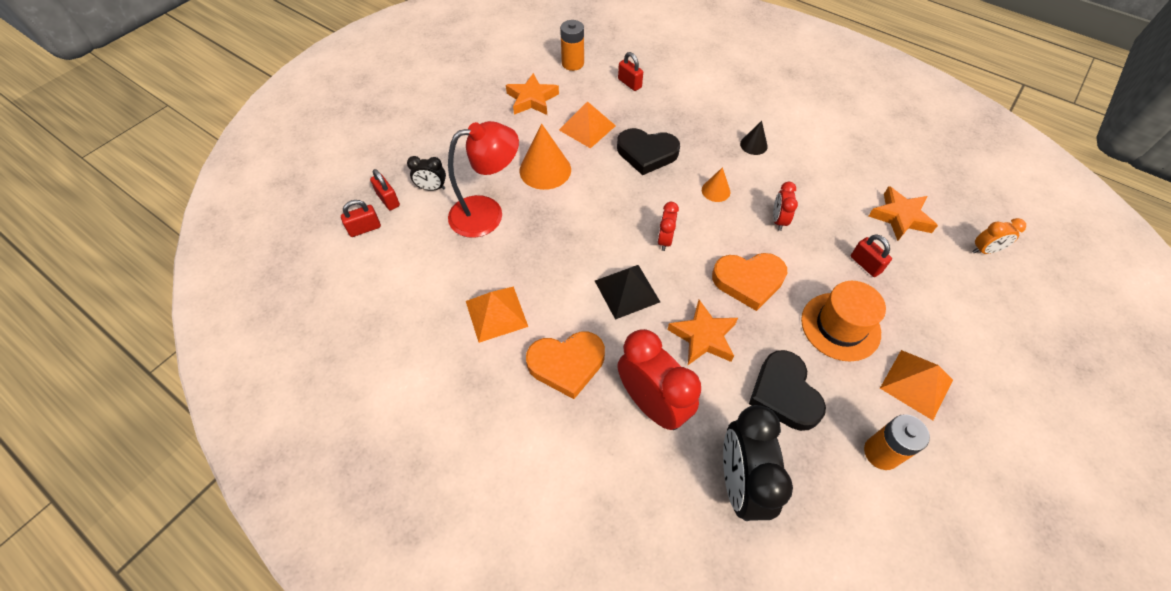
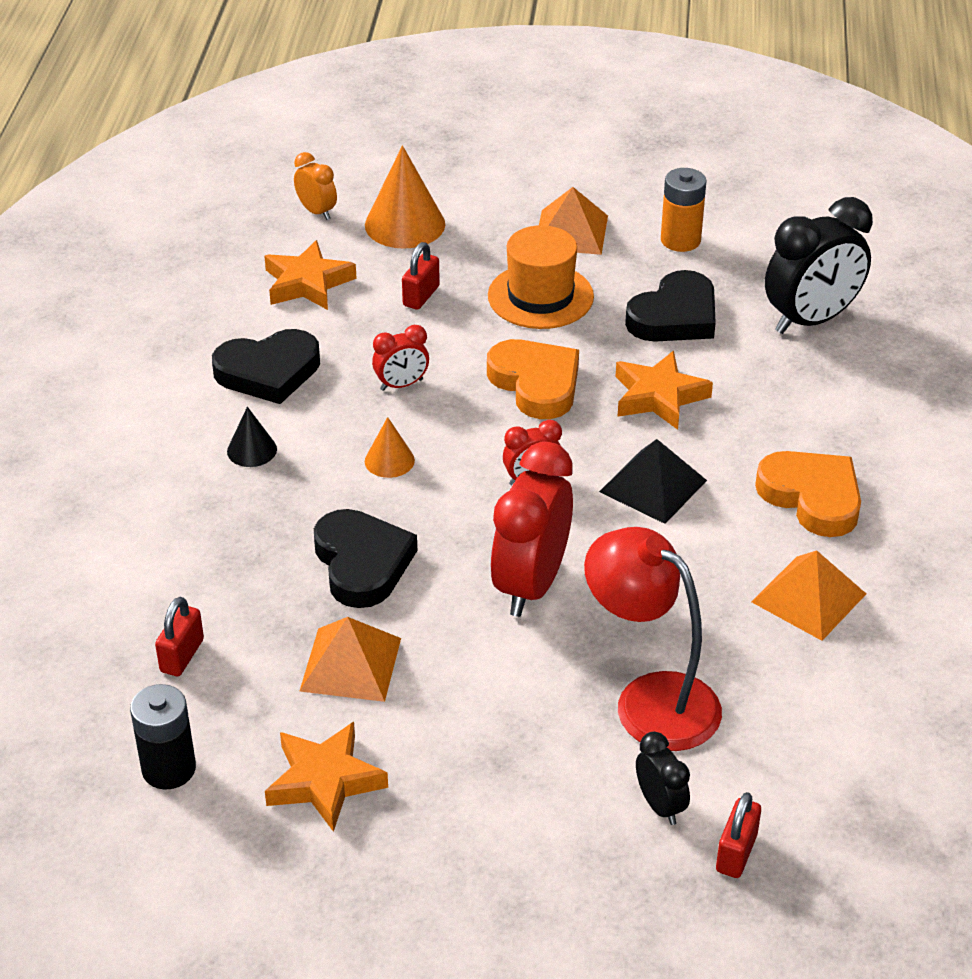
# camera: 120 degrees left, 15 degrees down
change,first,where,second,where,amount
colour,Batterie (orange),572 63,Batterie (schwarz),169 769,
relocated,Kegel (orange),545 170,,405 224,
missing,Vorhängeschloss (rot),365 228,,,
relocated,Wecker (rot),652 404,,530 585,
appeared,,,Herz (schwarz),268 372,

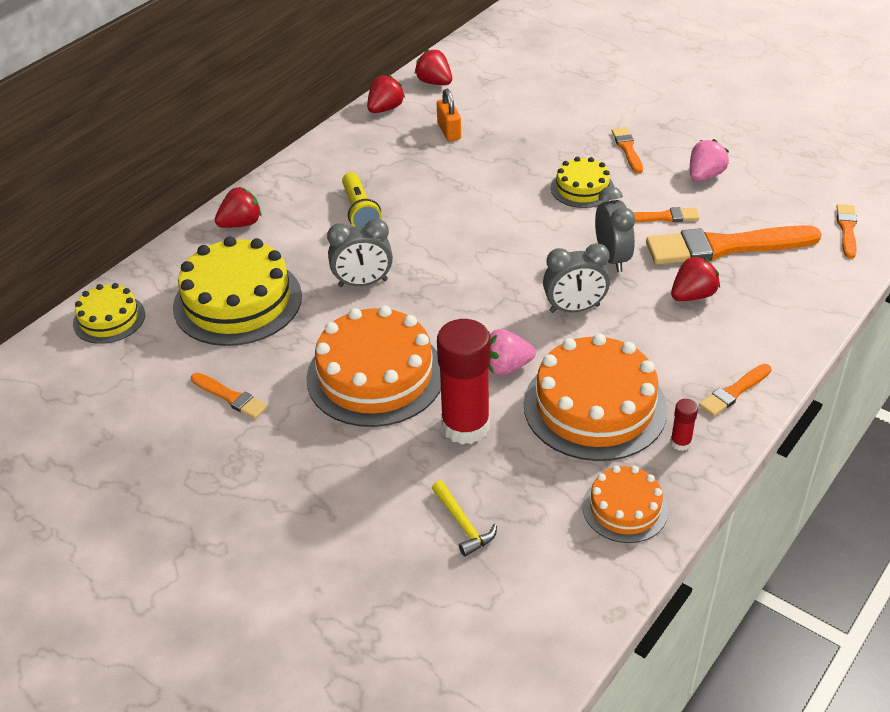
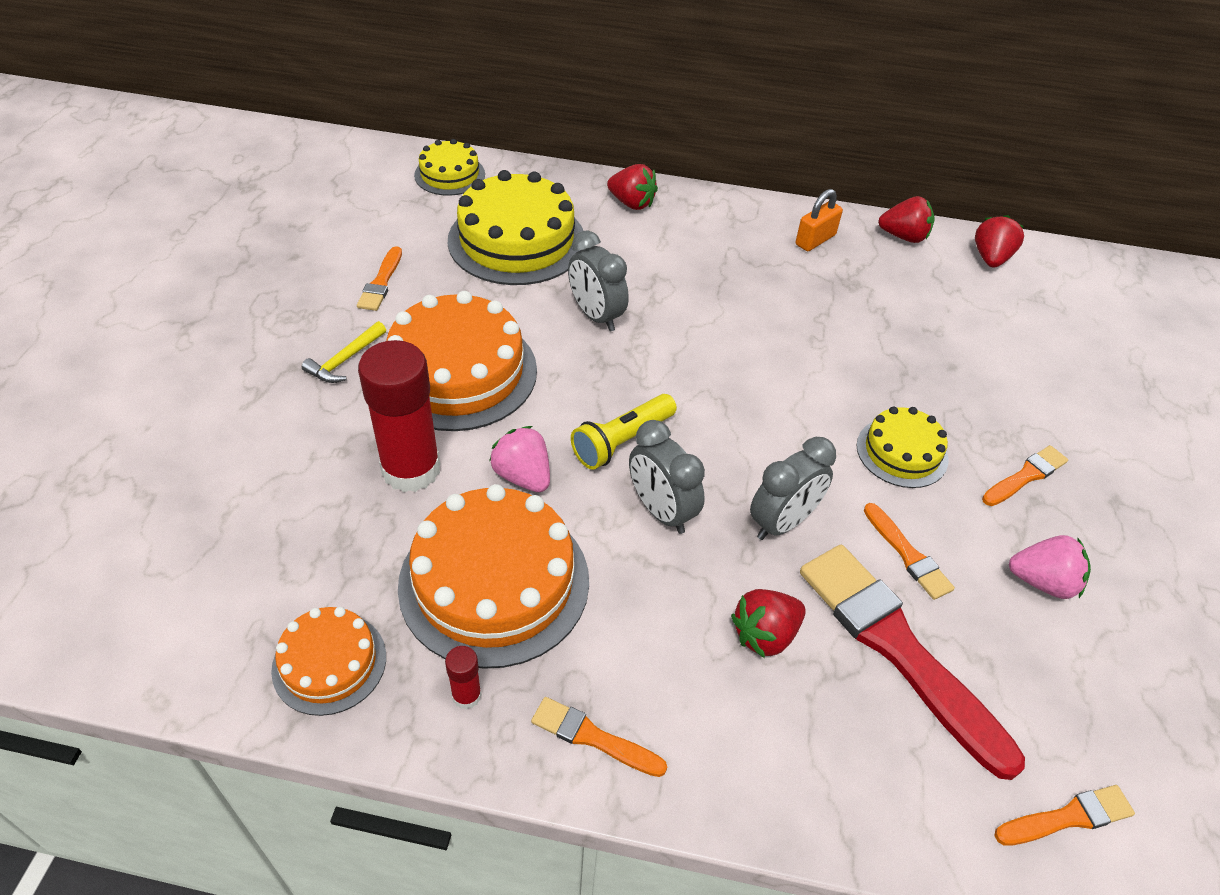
# camera: 60 degrees right, 5 degrees up
change,first,where,second,where,amount
relocated,Vorhängeschloss (orange),449 131,,815 240,
relocated,Taschenlampe (gelb),360 211,,622 441,
colour,Pinsel (orange),725 247,Pinsel (rot),897 649,
spun,Erdbeere (rot),692 295,,765 635,120 degrees clockwise
relocated,Hammer (gelb),463 524,,345 360,

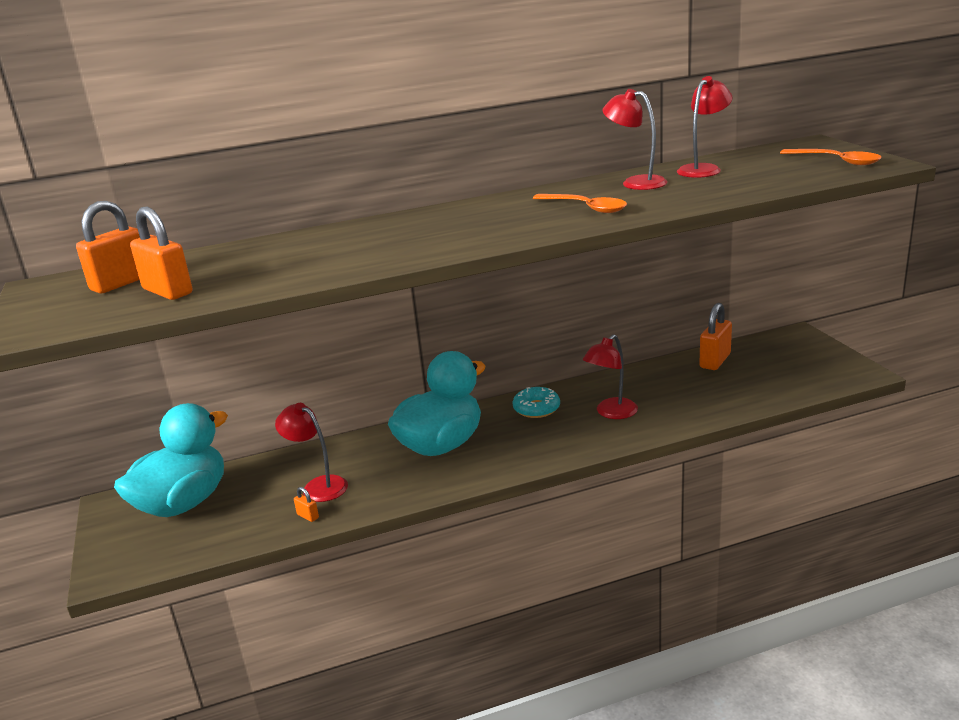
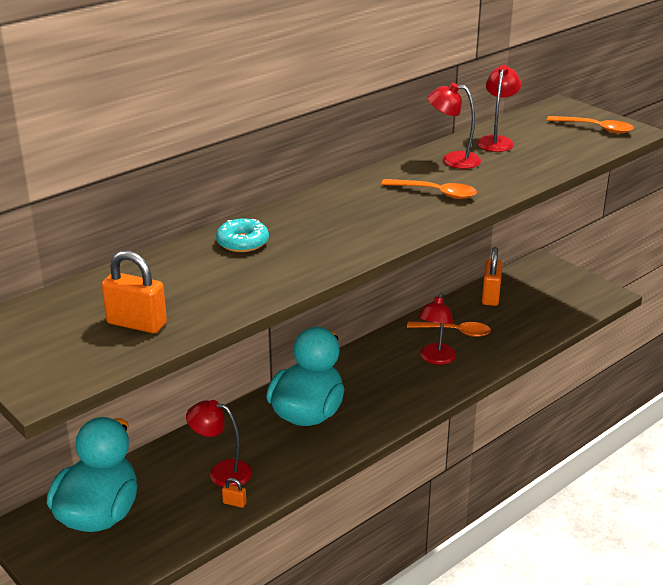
# camera: 25 degrees left, 5 degrees up
change,first,where,second,where,amount
missing,Vorhängeschloss (orange),121 283,,,
relocated,Donut (türkis),536 408,,242 242,
appeared,,,Löffel (orange),454 332,

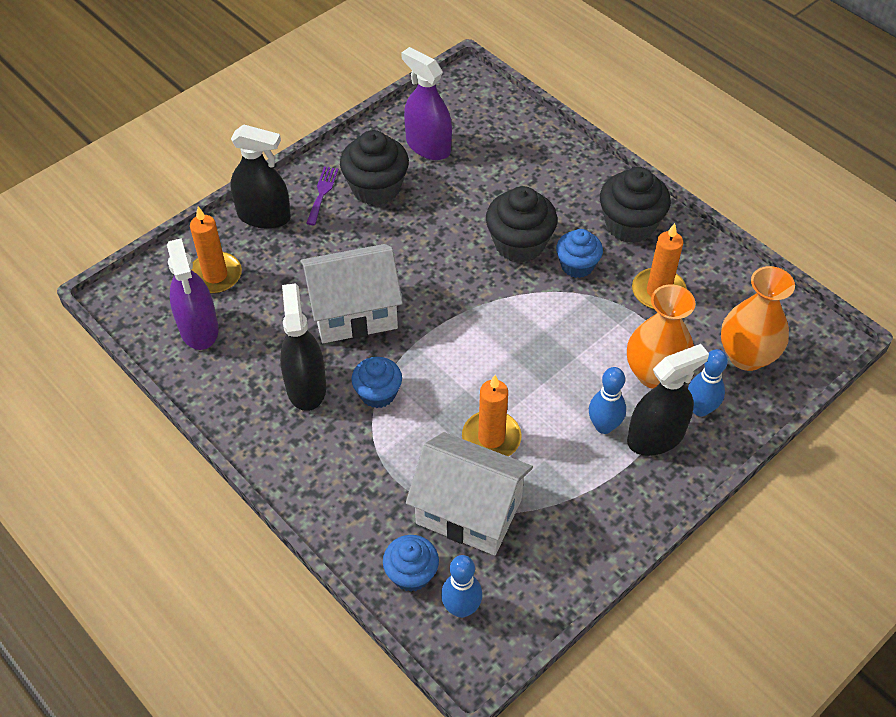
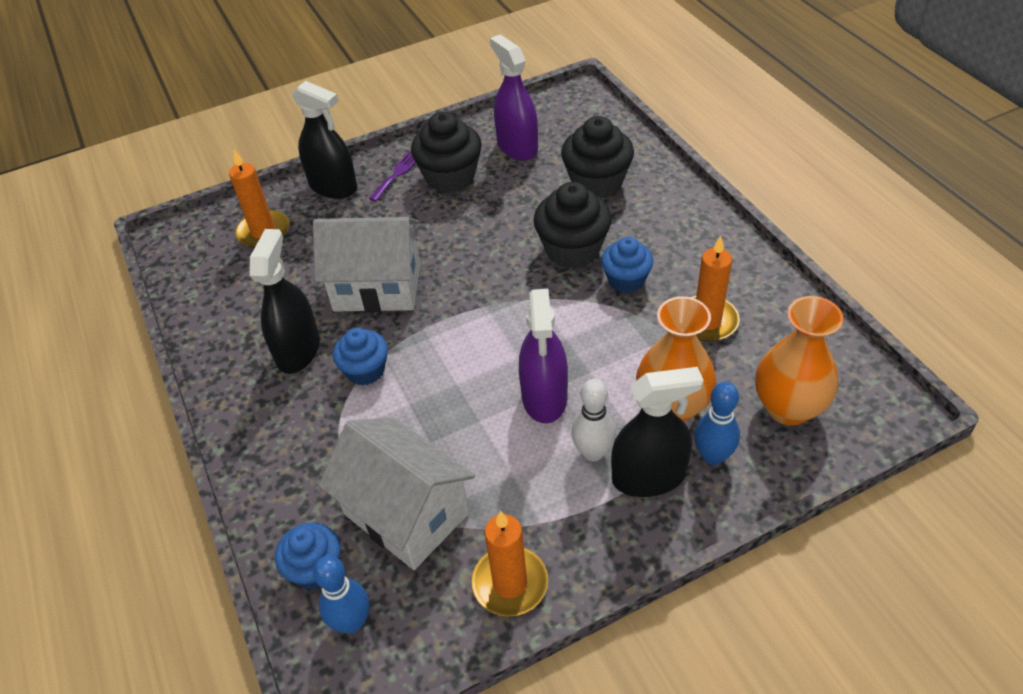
# camera: 20 degrees right, 5 degrees down
change,first,where,second,where,amount
relocated,Muffin (schwarz),630 224,,597 182,
relocated,Sprühflasche (lila),199 328,,544 397,
colour,Bowlingkegel (blau),604 426,Bowlingkegel (weiß),593 452,
relocated,Kerze (orange),491 438,,510 583,

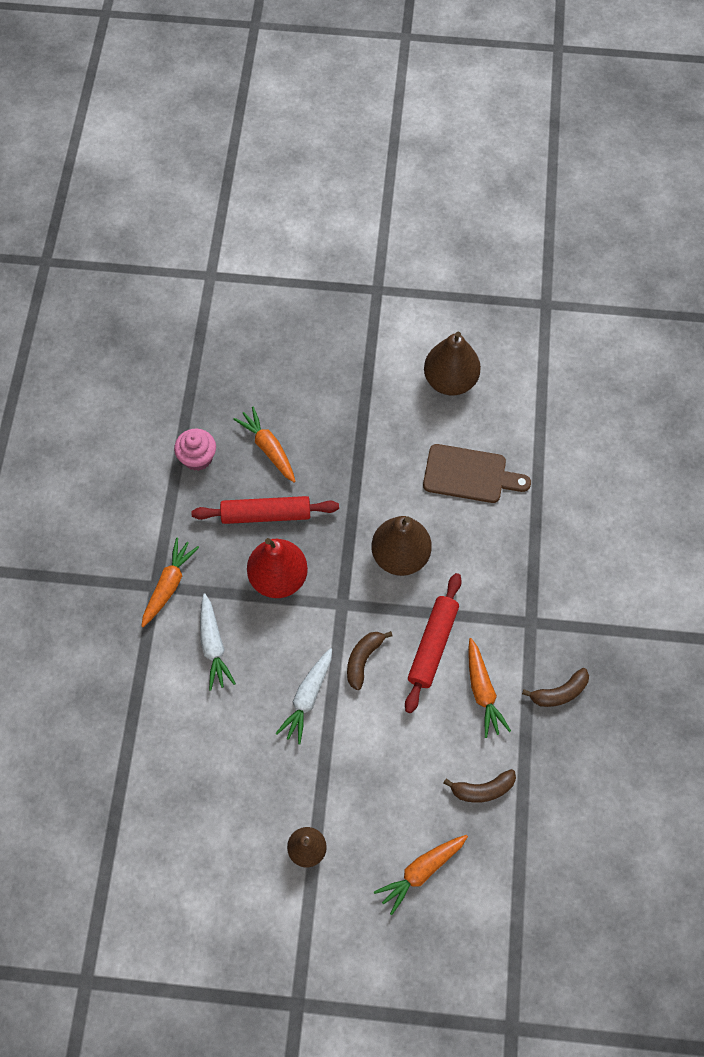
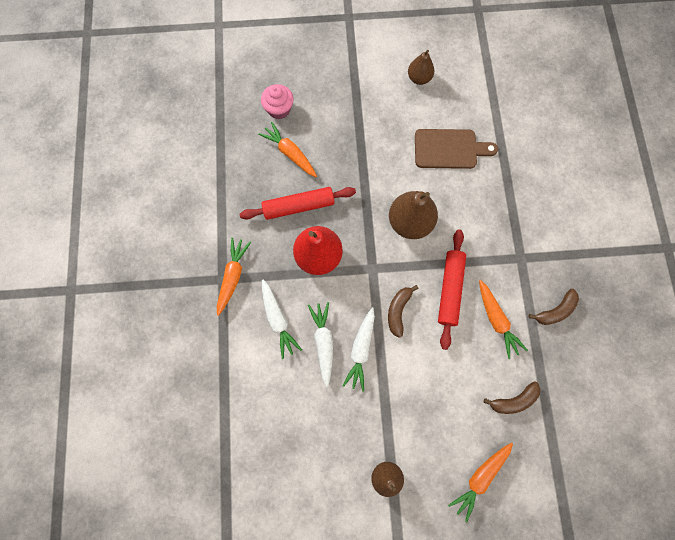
# camera: 10 degrees left, 10 degrees up
change,first,where,second,where,amount
size,Birne (braun),450 381,,419 78,x0.60
relocated,Muffin (rosa),197 458,,279 109,
appeared,,,Karotte (weiß),323 342,

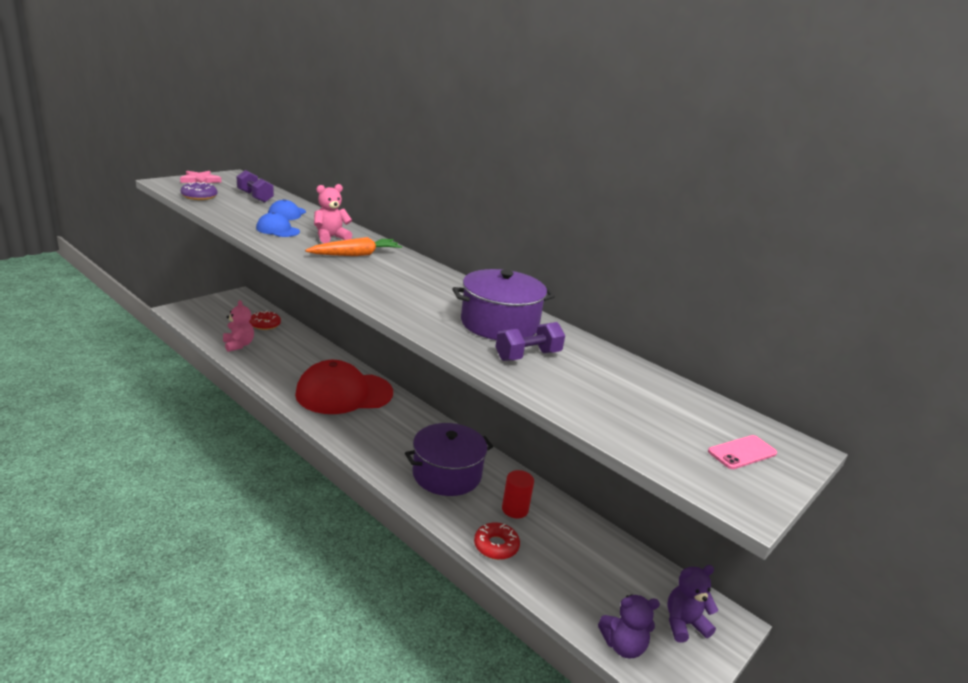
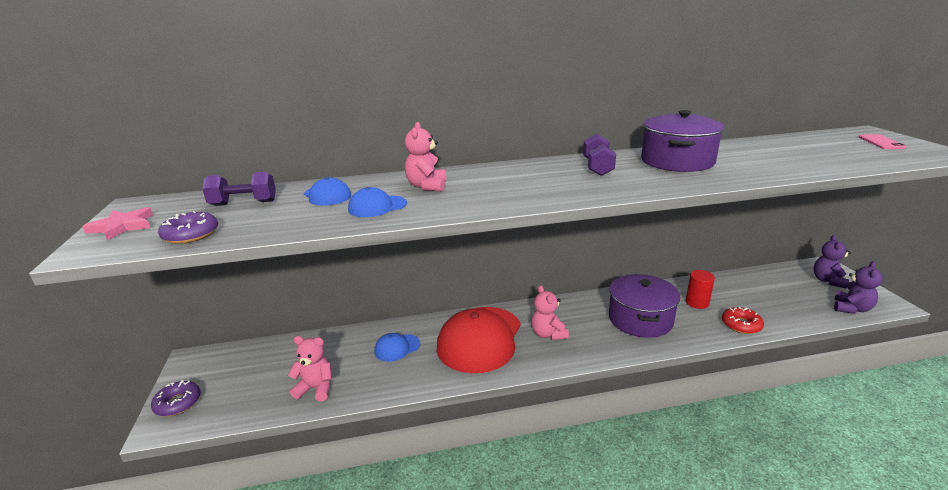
# camera: 50 degrees left, 0 degrees up
change,first,where,second,where,amount
missing,Karotte (orange),356 255,,,
missing,Donut (rot),265 324,,,
relocated,Hantel (lila),528 356,,597 167,
appeared,,,Teddybär (rosa),548 334,
appeared,,,Kappe (blau),397 348,
appeared,,,Donut (lila),178 403,

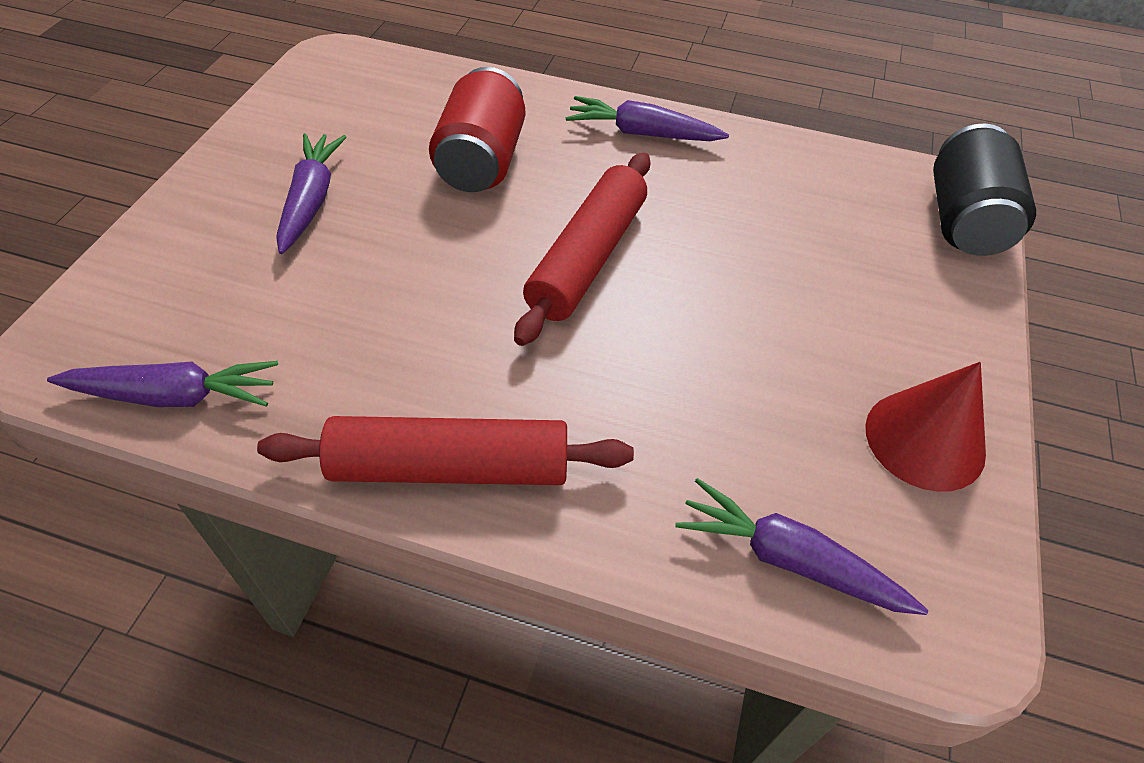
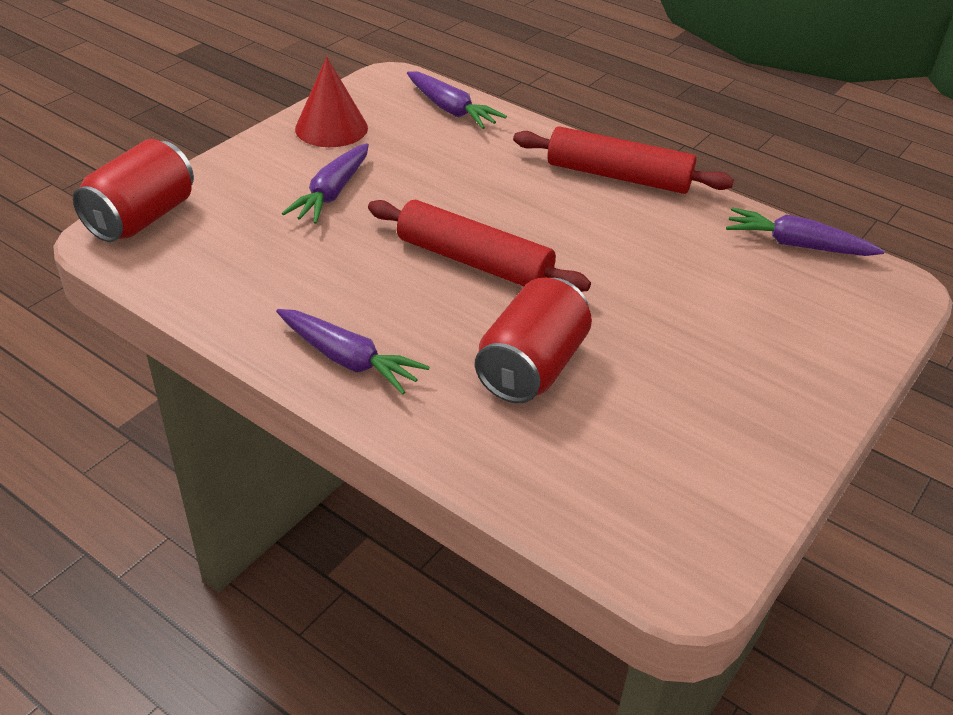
# camera: 160 degrees left, 10 degrees down
change,first,where,second,where,amount
colour,Dose (schwarz),964 220,Dose (rot),142 218,
relocated,Karotte (lila),311 200,,332 193,
spun,Nudelholz (rot),588 258,,474 261,75 degrees clockwise

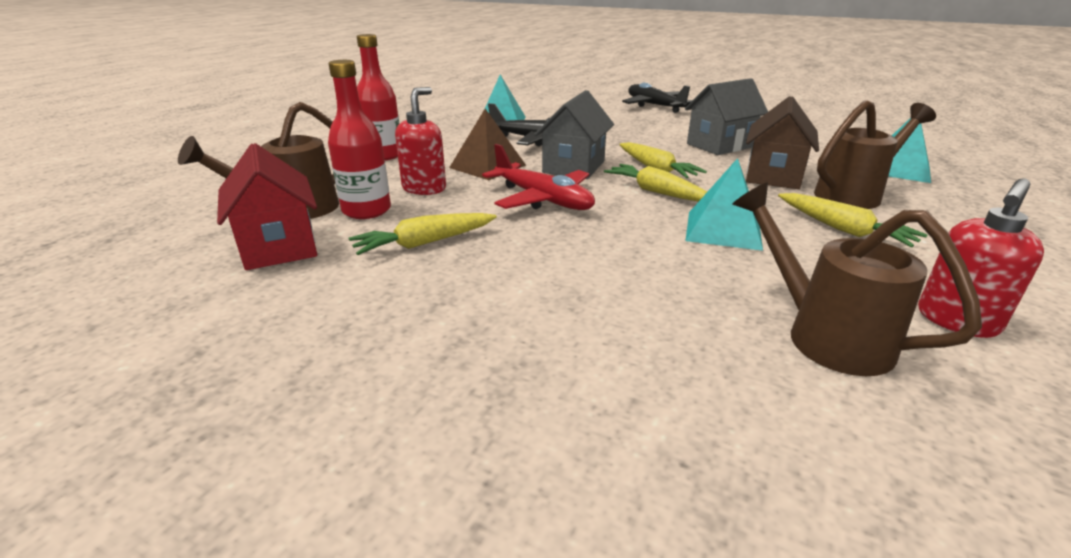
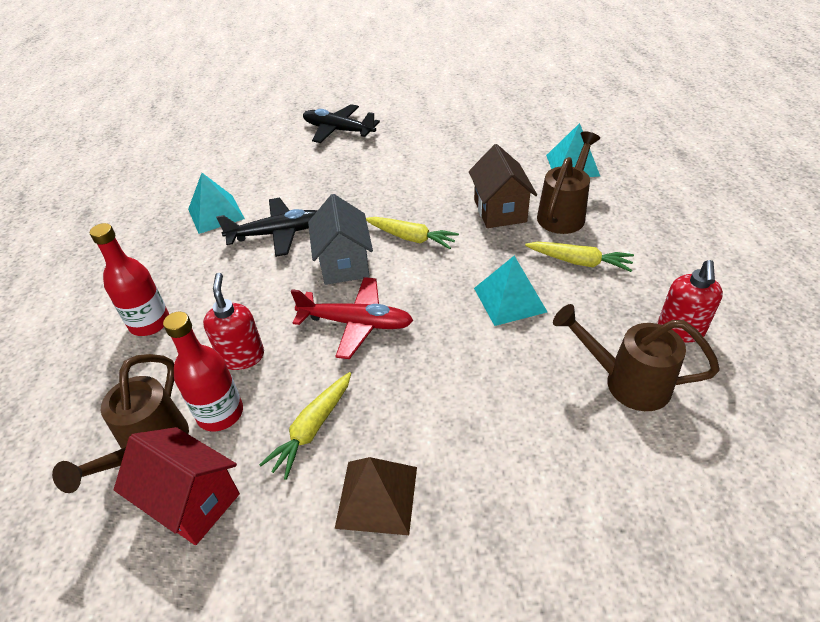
# camera: 30 degrees left, 15 degrees up
change,first,where,second,where,amount
missing,Haus (grau),720 145,,,
relocated,Pyramide (braun),488 166,,377 496,
missing,Karotte (gelb),656 192,,,

